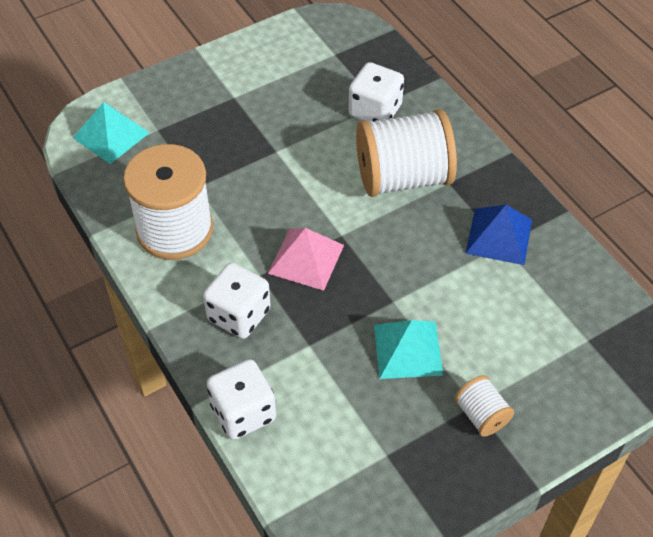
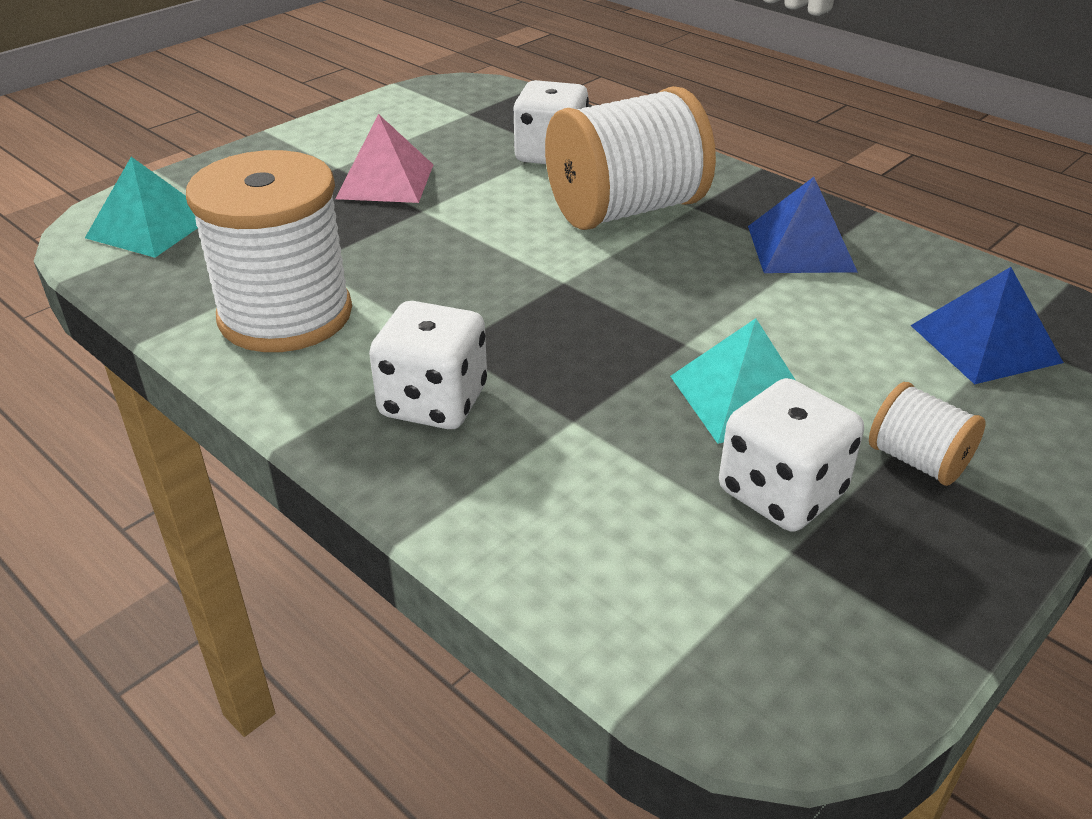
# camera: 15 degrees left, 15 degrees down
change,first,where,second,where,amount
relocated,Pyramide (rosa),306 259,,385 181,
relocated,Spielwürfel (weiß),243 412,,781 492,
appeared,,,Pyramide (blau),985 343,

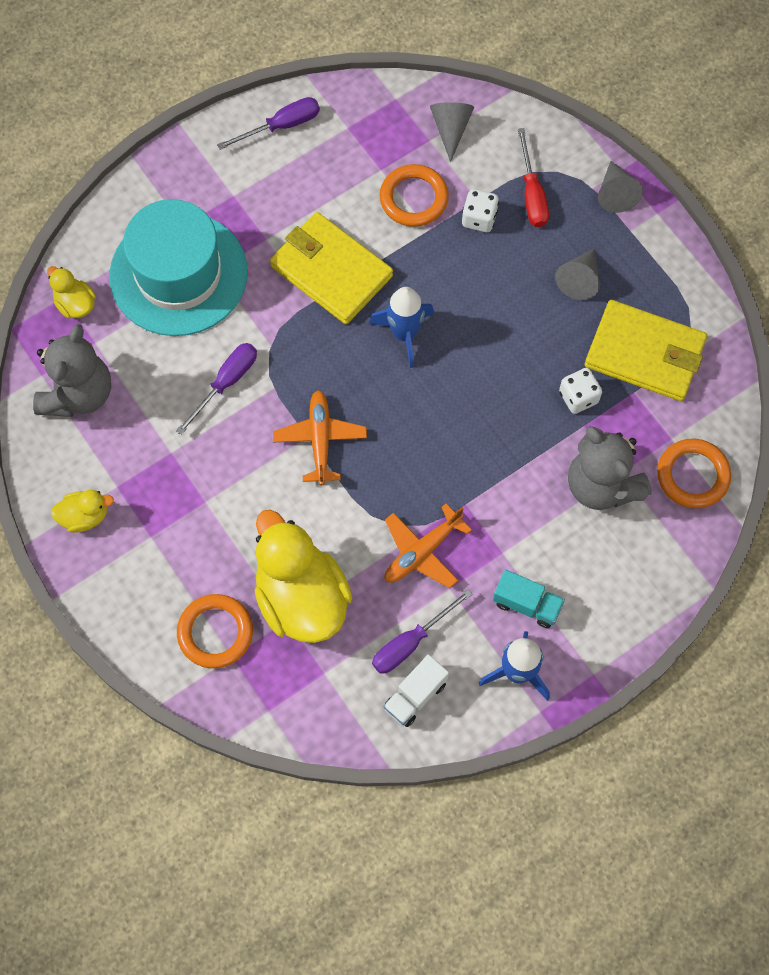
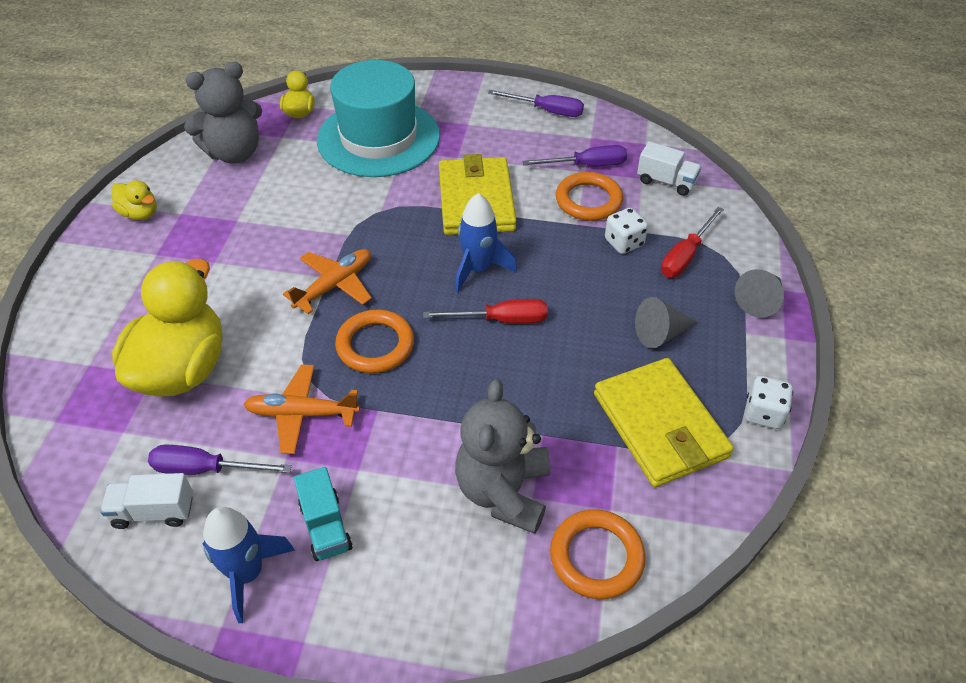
# camera: 45 degrees right, 20 degrees down
change,first,where,second,where,amount
exchanged,Kegel (grau),450 129,Lastwagen (weiß),666 182,
relocated,Schraubenzieher (lila),226 383,,586 165,
relocated,Spielwürfel (weiß),578 397,,763 413,
relocated,Ring (orange),215 632,,375 345,
appeared,,,Schraubenzieher (rot),501 320,

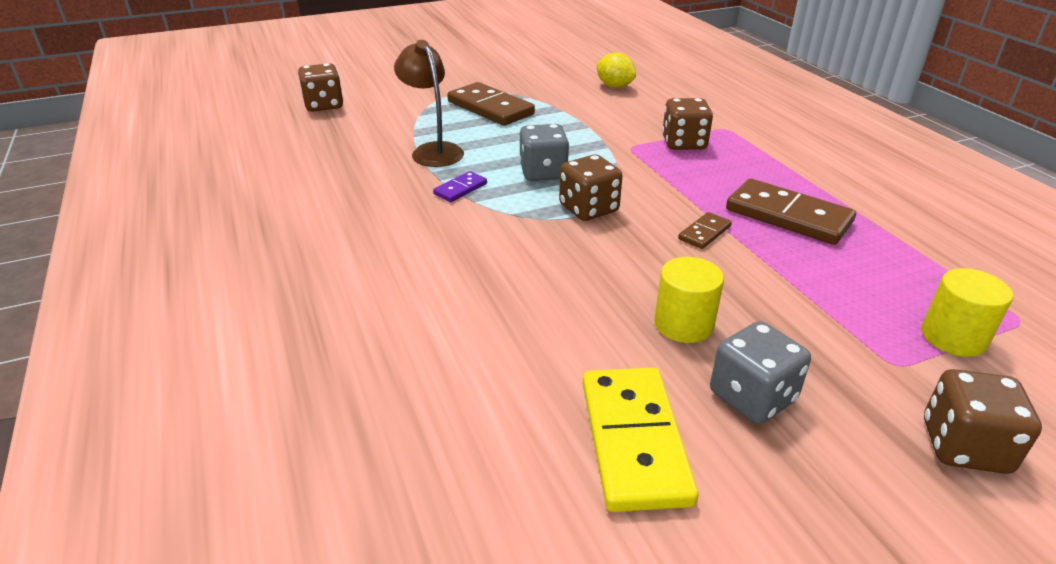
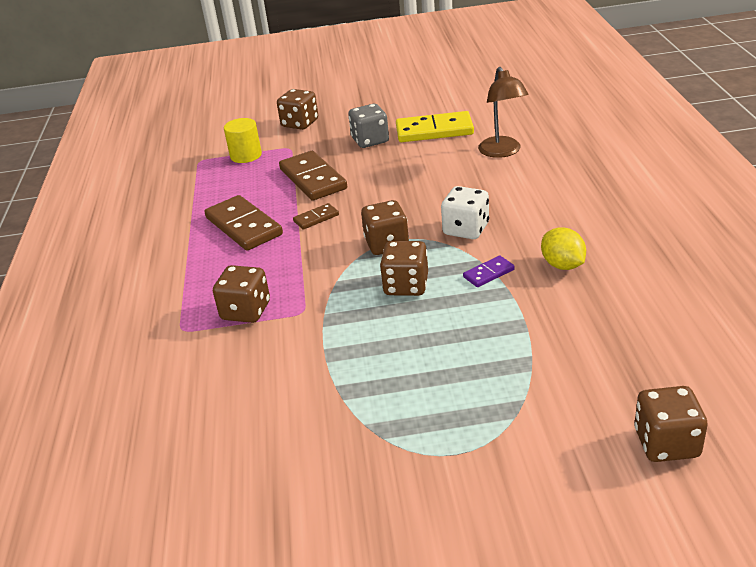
# camera: 160 degrees left, 0 degrees up
change,first,where,second,where,amount
relocated,Lampe (braun),433 150,,502 152,
relocated,Zitrone (gelb),614 86,,562 265,
relocated,Dominostein (braun),490 108,,312 179,
colour,Spielwürfel (grau),543 172,Spielwürfel (braun),406 285,
missing,Vollzylinder (gelb),683 324,,,
spun,Dominostein (gelb),634 440,,434 130,75 degrees clockwise
appeared,,,Spielwürfel (weiß),466 229,

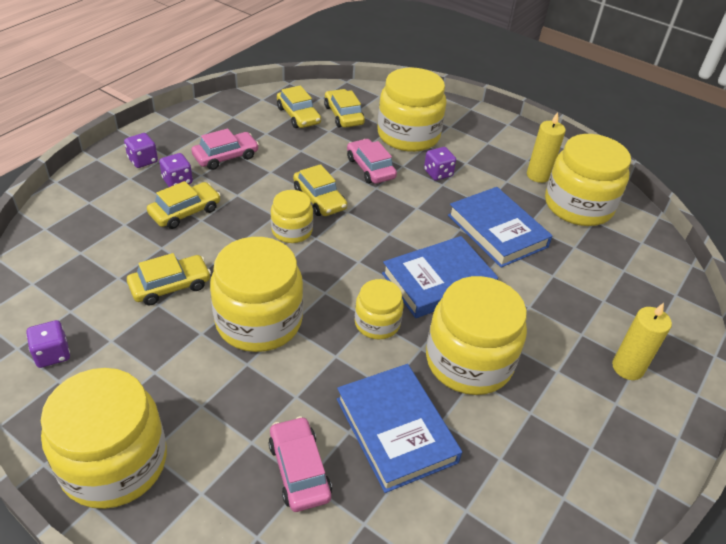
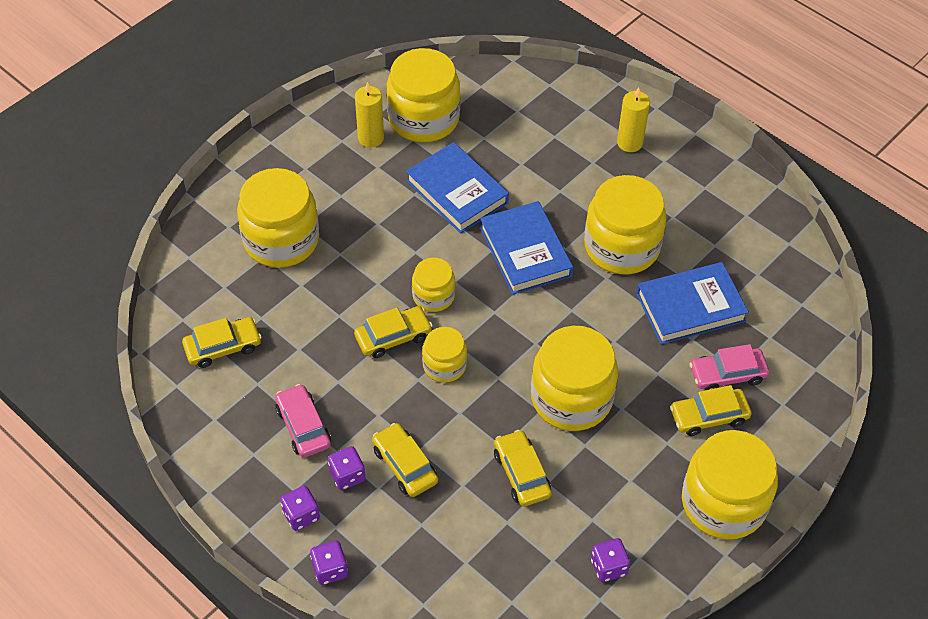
# camera: 80 degrees left, 10 degrees up
change,first,where,second,where,amount
relocated,Auto (gelb),343 115,,708 416,
missing,Auto (rosa),370 168,,,
relocated,Spielwürfel (lila),438 173,,330 569,
spun,Buch (blau),497 231,,457 192,75 degrees clockwise
relocated,Einmachglas (gelb),377 323,,433 296,

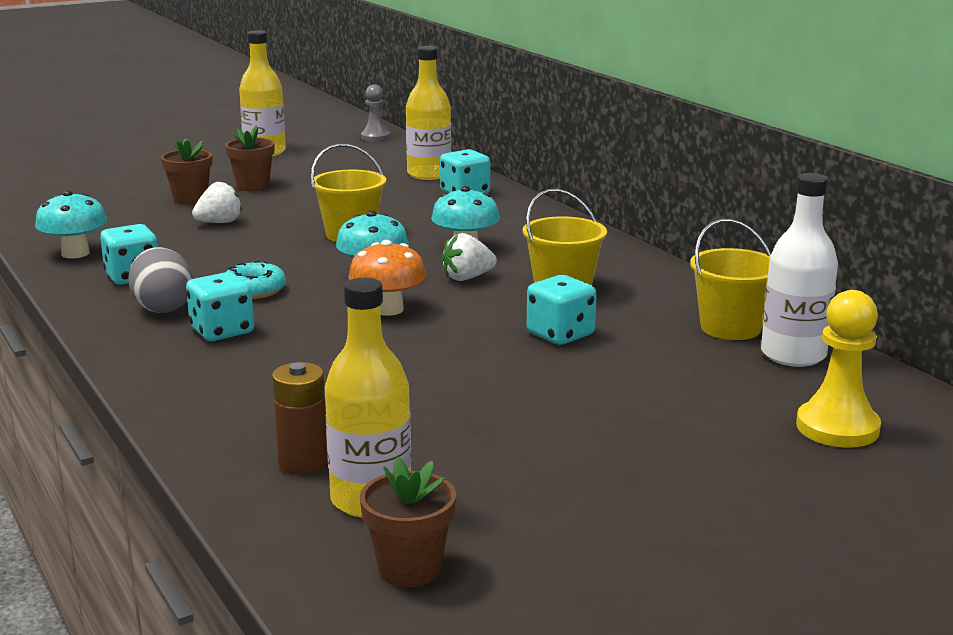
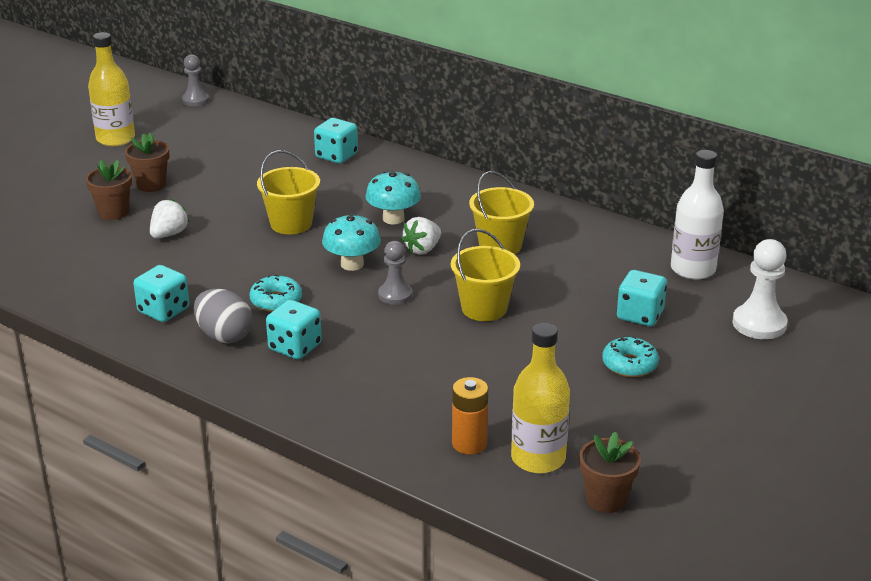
# camera: 25 degrees left, 10 degrees up
change,first,where,second,where,amount
missing,Flasche (gelb),429 174,,,
missing,Pilz (türkis),75 253,,,
relocated,Eimer (gelb),730 328,,484 308,
exchanged,Pilz (orange),388 309,Bauer (grau),395 295,
relocated,Spielwürfel (türkis),560 334,,640 315,
colour,Bauer (gelb),837 428,Bauer (weiß),759 324,
colour,Batterie (braun),303 463,Batterie (orange),469 443,
appeared,,,Donut (türkis),629 364,

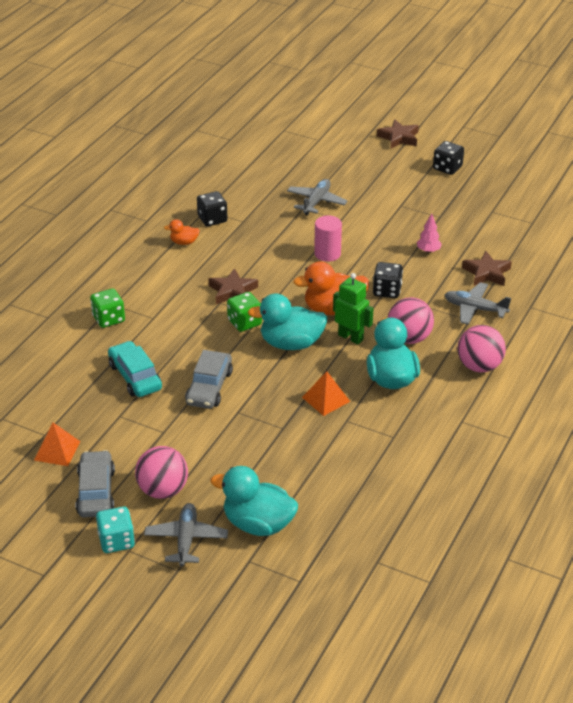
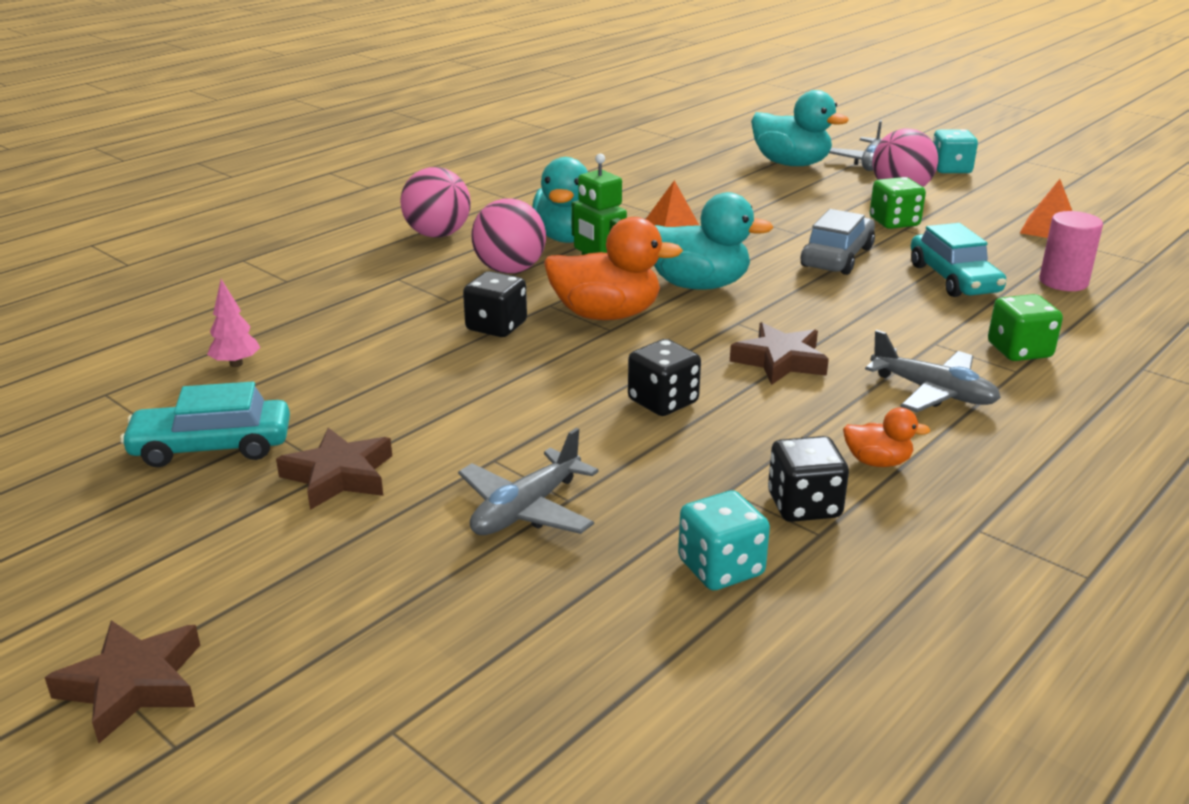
# camera: 165 degrees left, 10 degrees down
change,first,where,second,where,amount
relocated,Spielwürfel (schwarz),447 168,,663 402,
relocated,Baum (rosa),428 251,,236 364,
relocated,Vollzylinder (rosa),327 254,,1063 282,
relocated,Stern (braun),487 273,,339 476,
relocated,Flugzeug (grau),475 309,,933 392,
relocated,Spielwürfel (grün),244 322,,894 222,
missing,Auto (grau),96 492,,,
appeared,,,Auto (türkis),212 447,
appeared,,,Spielwürfel (türkis),721 568,

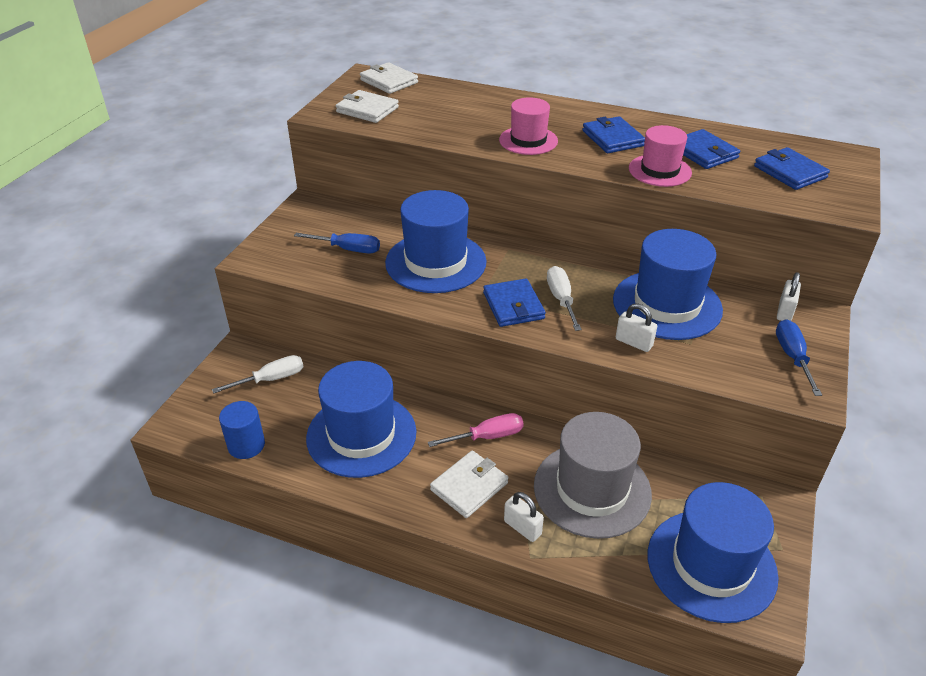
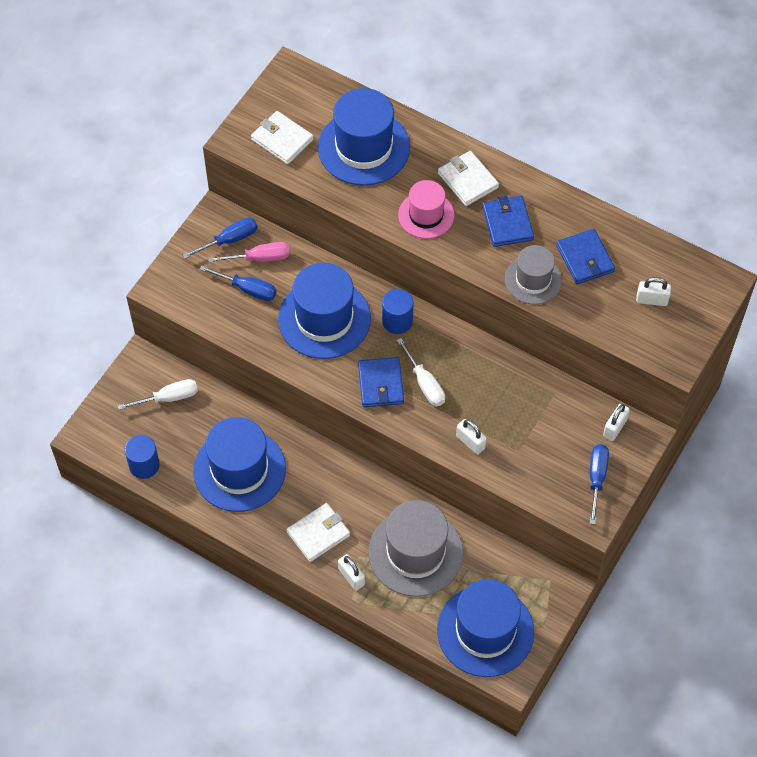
# camera: 10 degrees right, 20 degrees up
change,first,where,second,where,amount
relocated,Geldbörse (weiß),389 81,,467 180,
colour,Hut (rosa),659 170,Hut (grau),533 280,
exchanged,Geldbörse (blau),790 172,Vorhängeschloss (weiß),651 300,
relocated,Hut (blau),667 305,,364 147,
spun,Schraubenzieher (weiß),561 300,,424 383,150 degrees clockwise
relocated,Schraubenzieher (rosa),487 437,,259 258,
appeared,,,Schraubenzieher (blau),229 240,
appeared,,,Vollzylinder (blau),397 321,

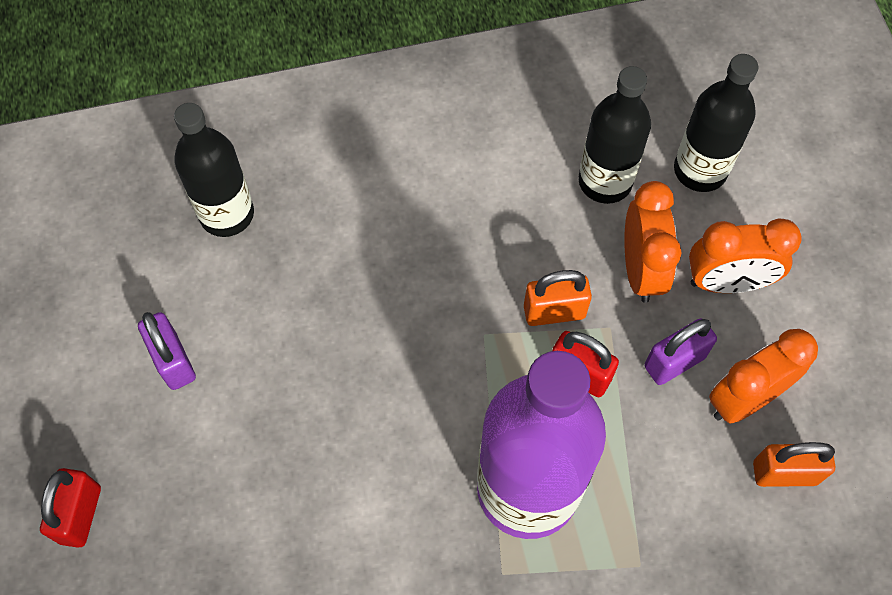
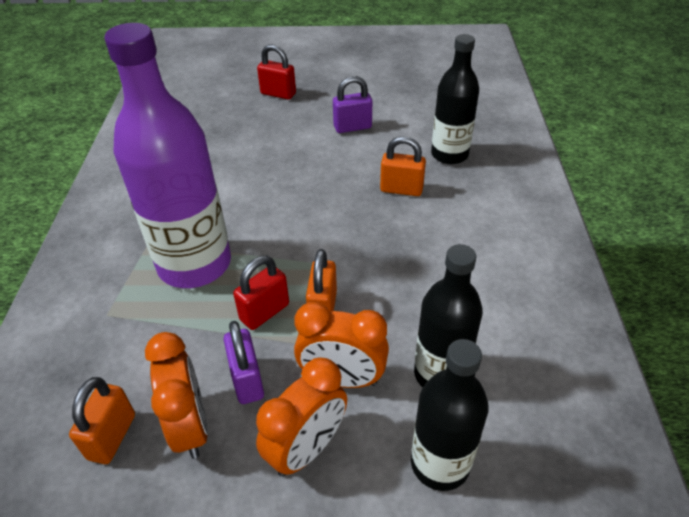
# camera: 105 degrees right, 20 degrees down
change,first,where,second,where,amount
spun,Wecker (orange),727 282,,307 448,150 degrees counterclockwise
appeared,,,Vorhängeschloss (orange),401 189,

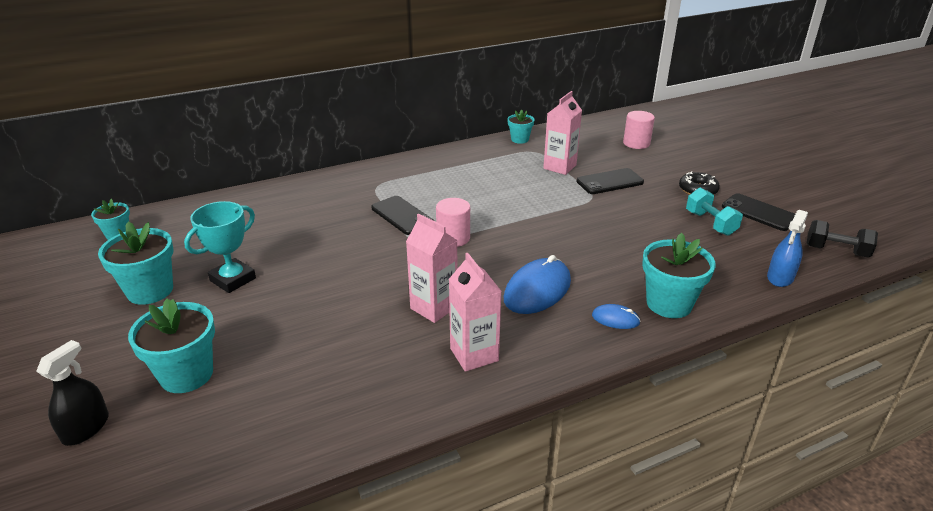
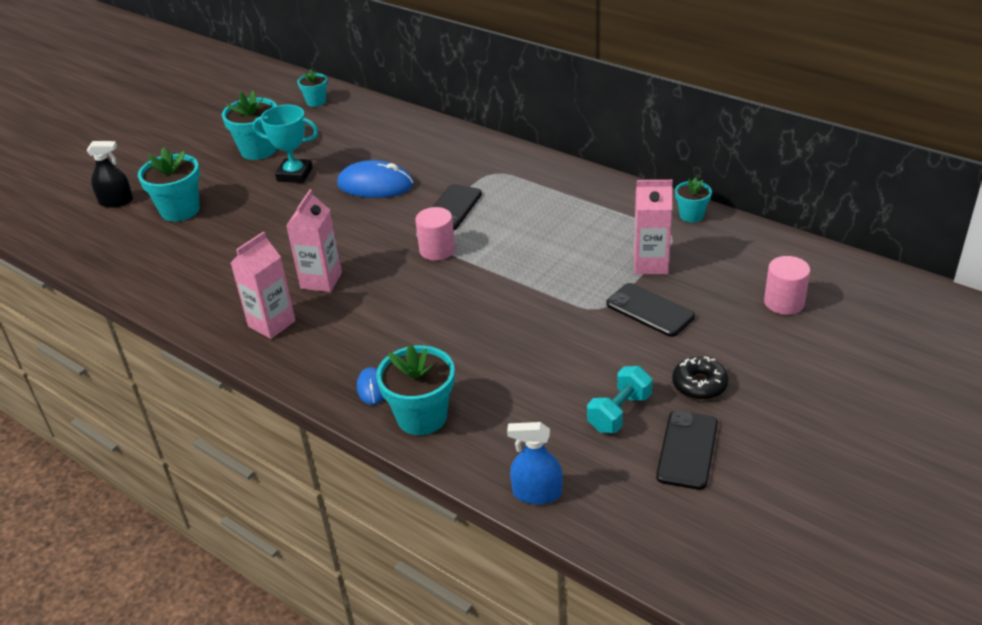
# camera: 65 degrees right, 5 degrees up
change,first,where,second,where,amount
missing,Hantel (schwarz),836 251,,,
relocated,Computermaus (blau),537 290,,375 185,

